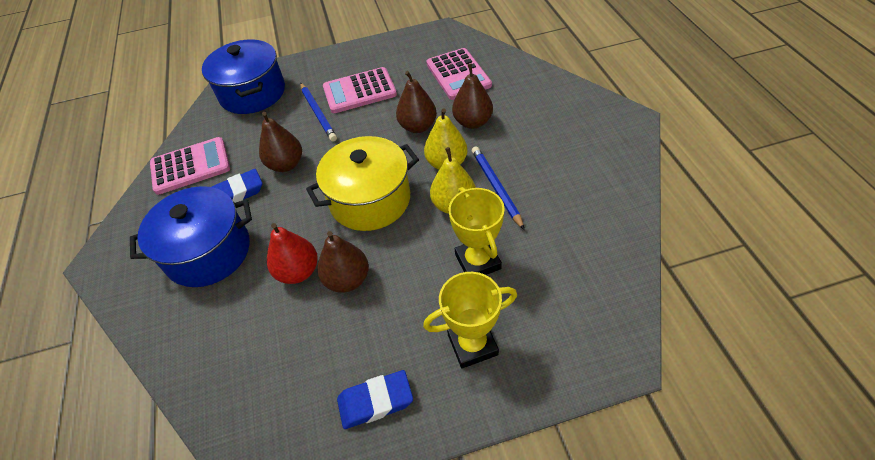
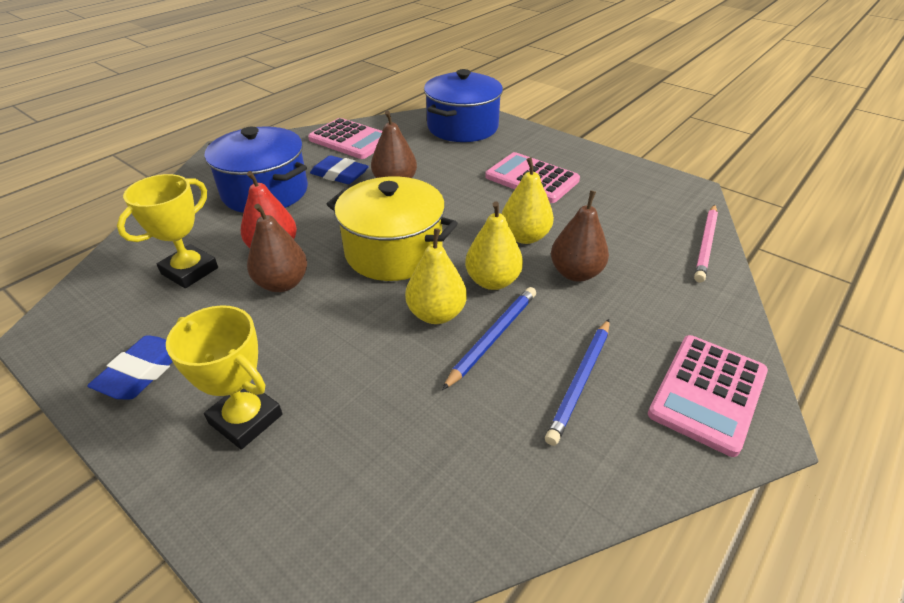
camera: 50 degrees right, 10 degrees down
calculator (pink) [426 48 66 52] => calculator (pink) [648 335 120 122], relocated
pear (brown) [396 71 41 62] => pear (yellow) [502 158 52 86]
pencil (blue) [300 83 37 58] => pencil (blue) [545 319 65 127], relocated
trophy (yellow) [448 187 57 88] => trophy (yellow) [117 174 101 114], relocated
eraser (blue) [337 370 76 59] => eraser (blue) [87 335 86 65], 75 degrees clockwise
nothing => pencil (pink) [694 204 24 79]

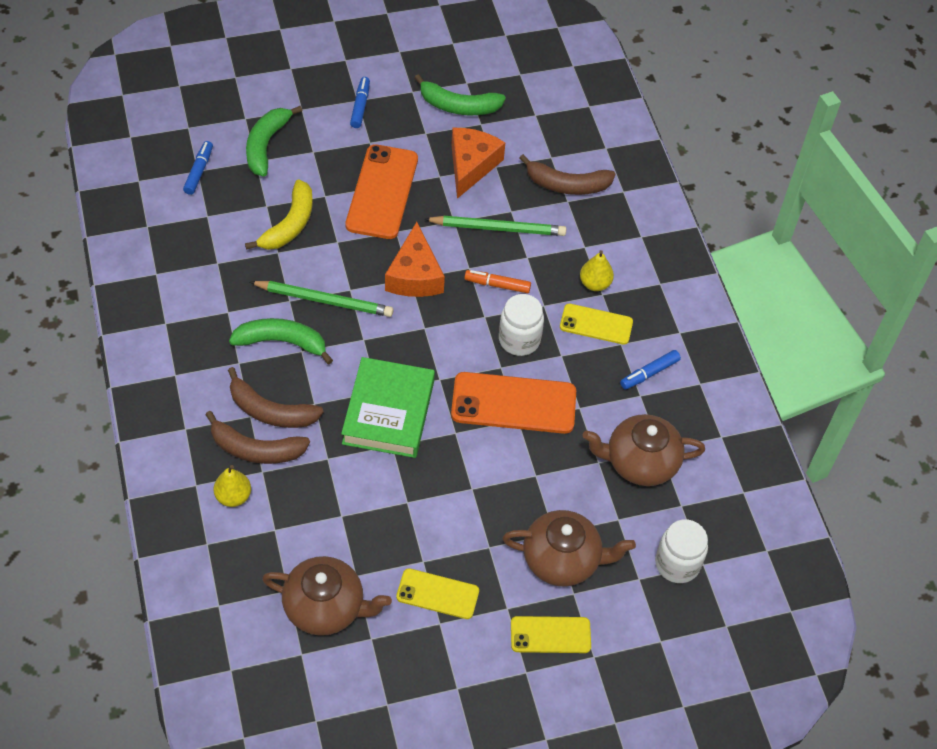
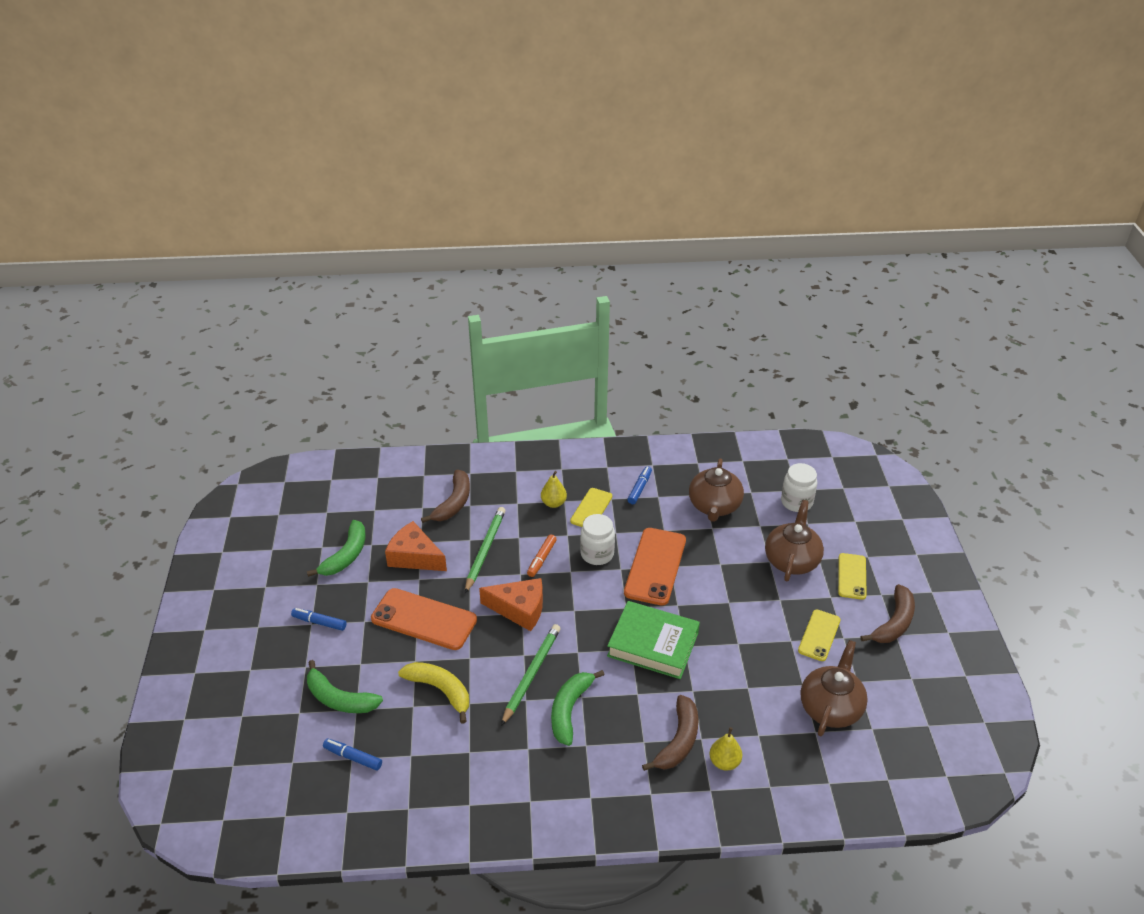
camera: 75 degrees left, 15 degrees down
marker (blue) [620 350 61 39] => marker (blue) [627 466 25 38], 135 degrees counterclockwise
banana (brown) [228 367 96 61] => banana (brown) [861 584 54 59], relocated

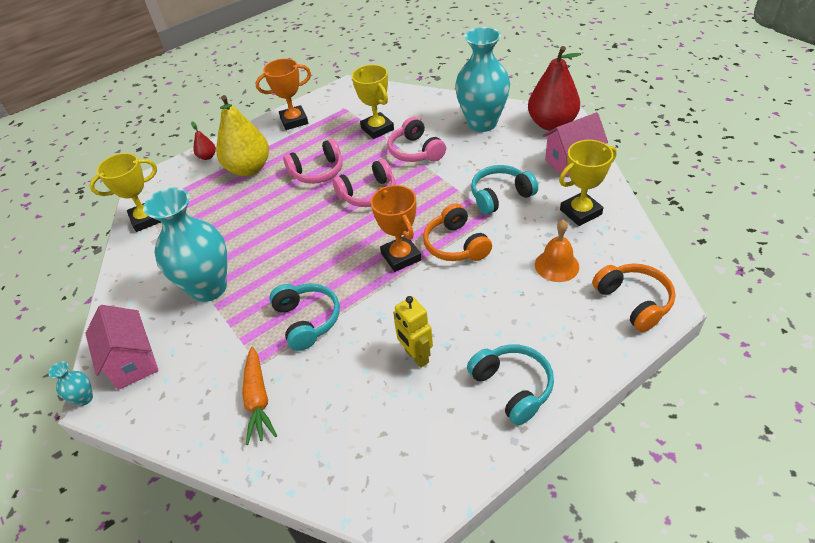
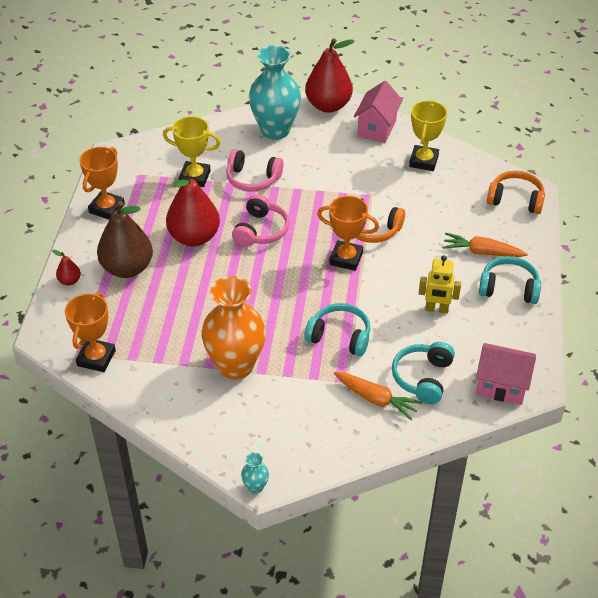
camera: 50 degrees left, 0 degrees up
pear (yellow) [216 95 53 81] => pear (brown) [97 201 56 77]
headphones (pink) [283 139 60 45] => pear (red) [166 171 54 76]
trophy (yellow) [89 153 72 79] => trophy (orange) [65 292 51 80]
headphones (turquoise) [471 165 67 50] => headphones (turquoise) [392 342 63 62], relocated
vase (turquoise) [143 187 84 115] => vase (orange) [201 276 65 104]
bell (orange) [535 220 44 62] => nothing
house (pink) [85 305 74 85] => house (pink) [476 343 60 62], relocated
nothing => carrot (orange) [442 233 86 24]

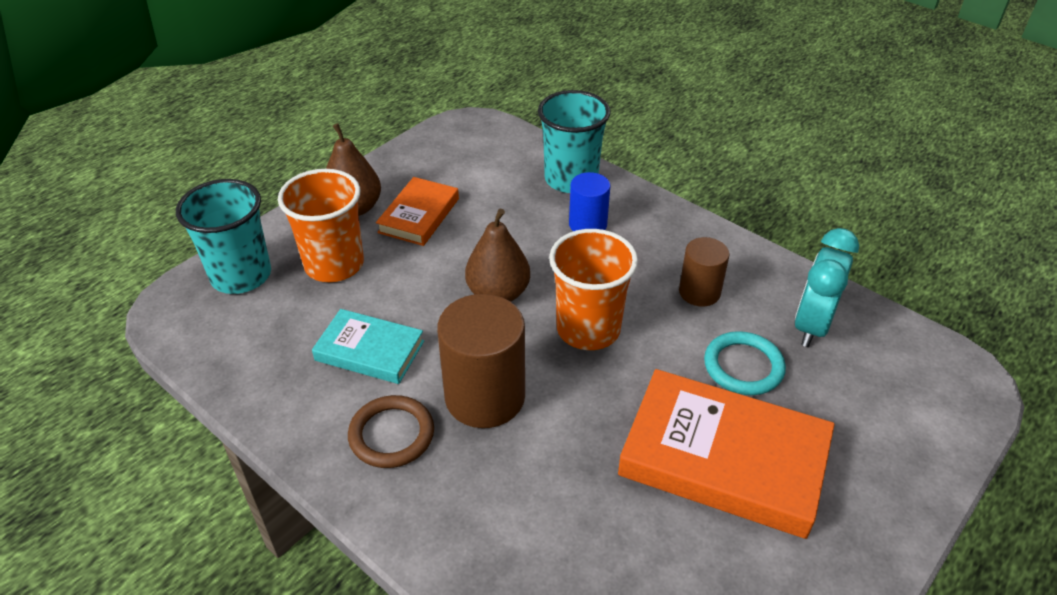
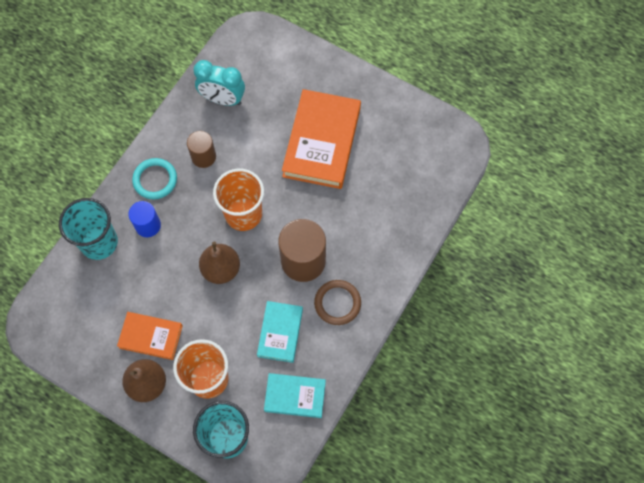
camera: 100 degrees left, 25 degrees up
ring (turquoise) [704 331 82 64] => ring (turquoise) [132 158 45 41], relocated
nothing => book (turquoise) [264 373 62 45]

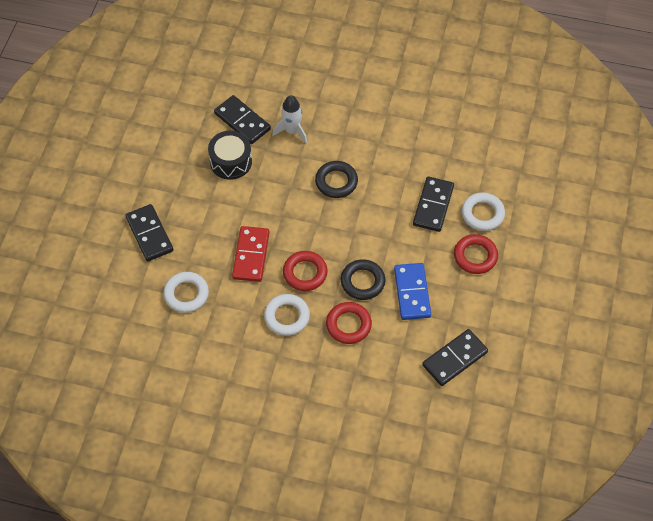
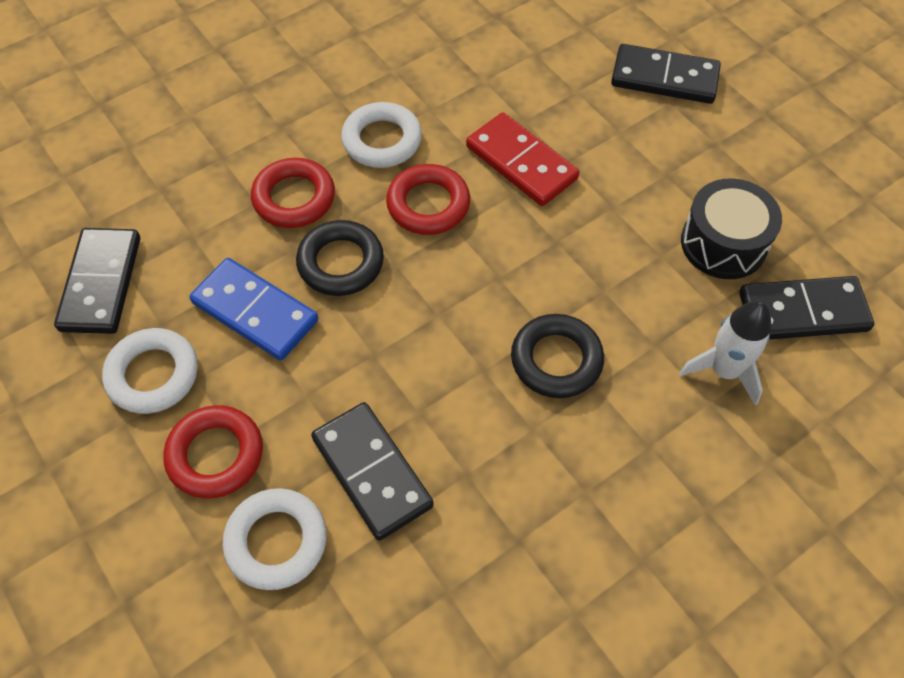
camera: 130 degrees right, 0 degrees up
ring (white) [163 272 46 41] => ring (white) [102 328 96 86], relocated

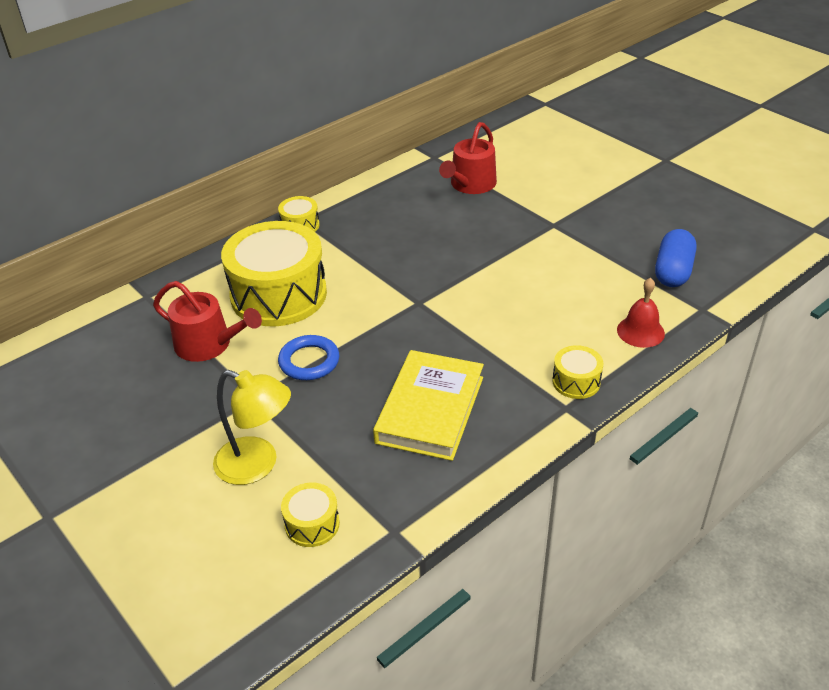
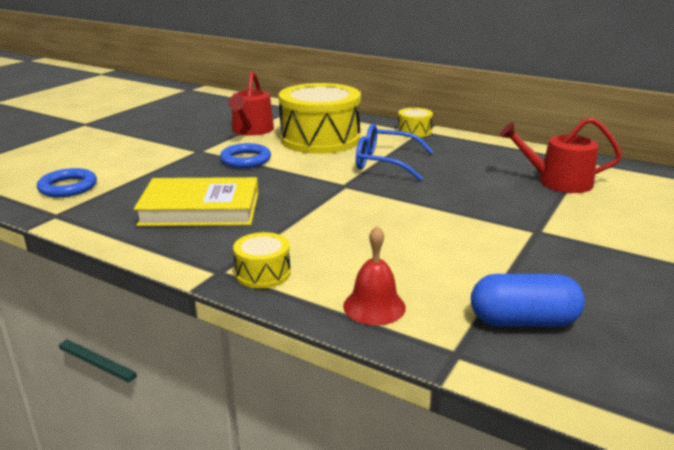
camera: 70 degrees right, 15 degrees down
lamp (yellow) [213 370 78 115] => nothing
drum (yellow) [281 483 59 64] => ring (blue) [37 168 60 29]
nothing => glasses (blue) [356 124 77 57]

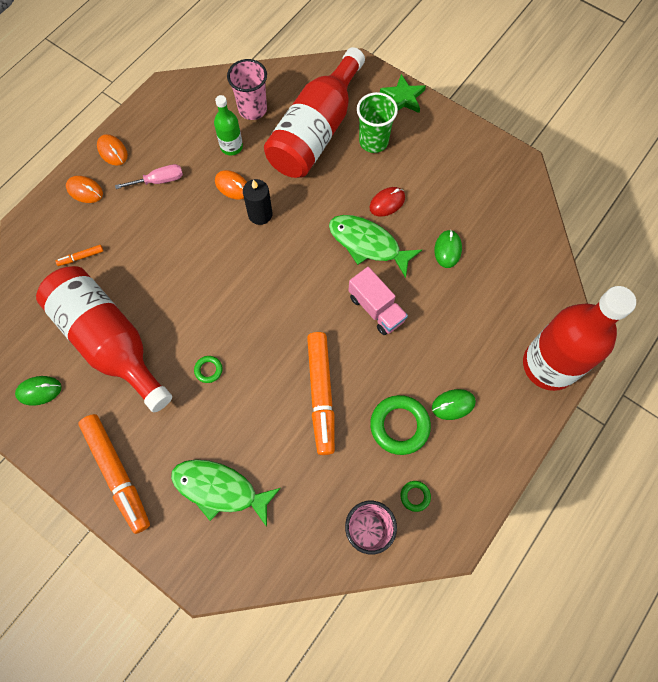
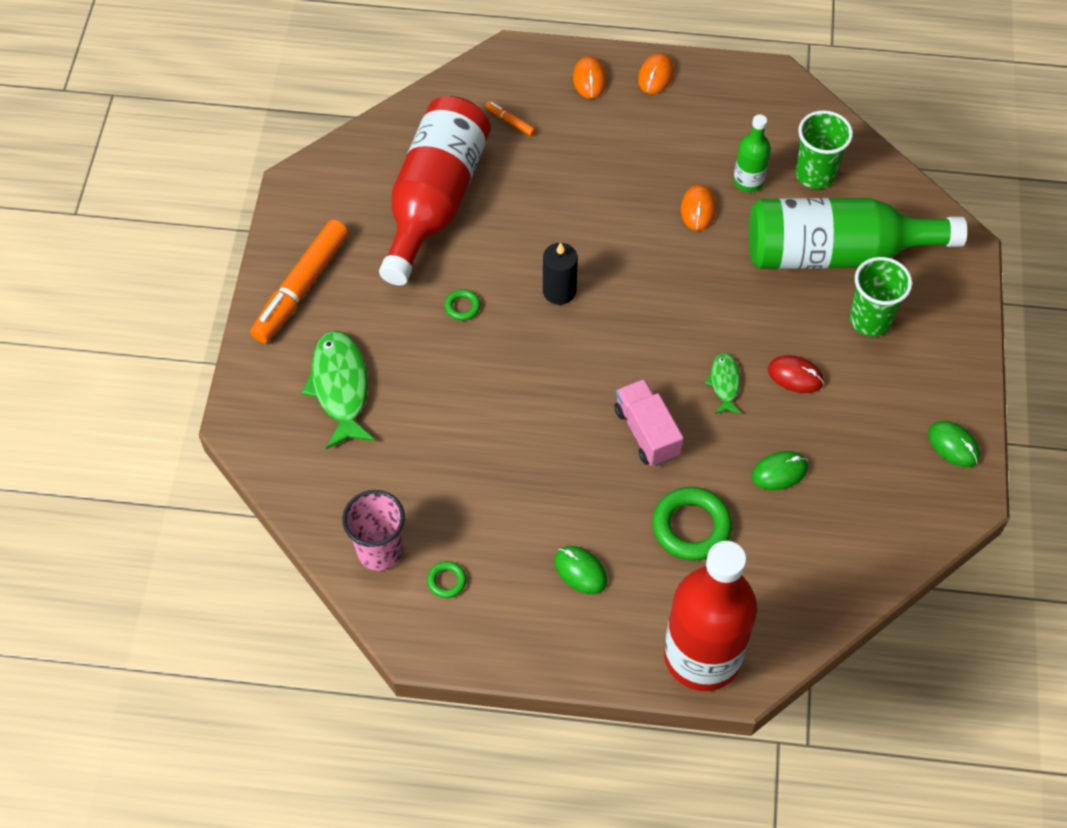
camera: 60 degrees right, 10 degrees down
bottle (red) [264 47 101 131] => bottle (green) [749 198 219 71]
cup (pink) [227 59 40 61] => cup (green) [796 110 57 79]
star (green) [380 74 46 39] => nothing
screwdriver (pink) [115 164 68 25] => nothing
candle (black) [243 179 29 46] => candle (black) [543 242 35 63], relocated
fish (green) [329 215 93 63] => fish (green) [705 353 36 61], x0.53
truck (pink) [348 267 60 68] => truck (pink) [614 379 70 88], 135 degrees clockwise
marker (orange) [307 332 28 123] => nothing
mouse (green) [15 376 47 30] => mouse (green) [928 421 52 46], relocated
ring (green) [370 395 61 60] => ring (green) [652 487 80 74], relocated

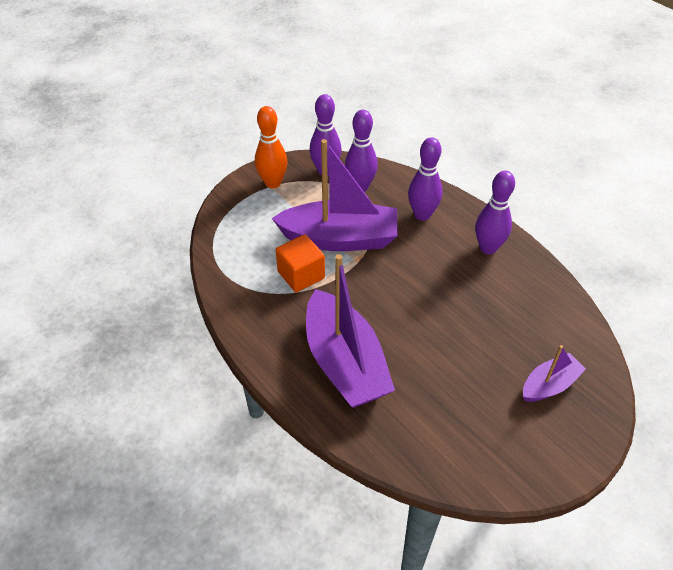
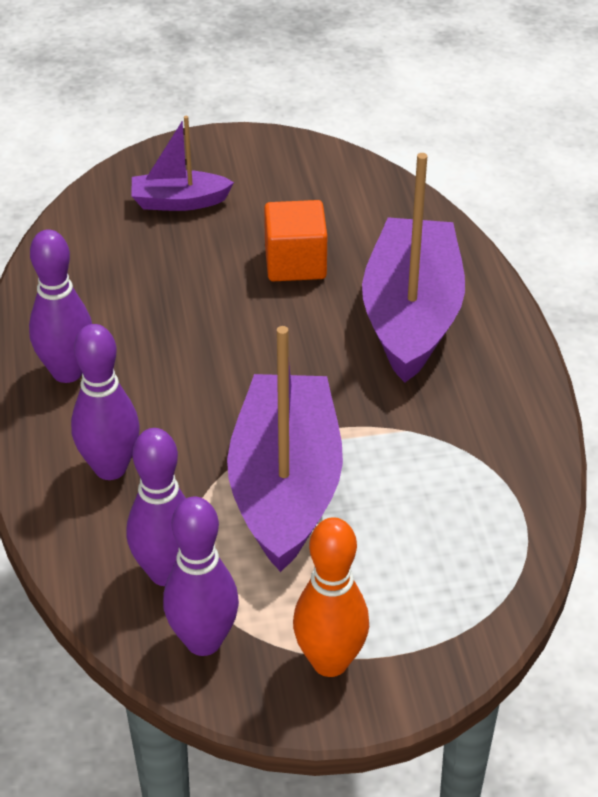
camera: 150 degrees left, 5 degrees down
boat (purple) [272 139 126 112] => boat (purple) [227 326 116 246], 60 degrees clockwise
cube (orange) [276 234 49 58] => cube (orange) [264 200 63 81], relocated

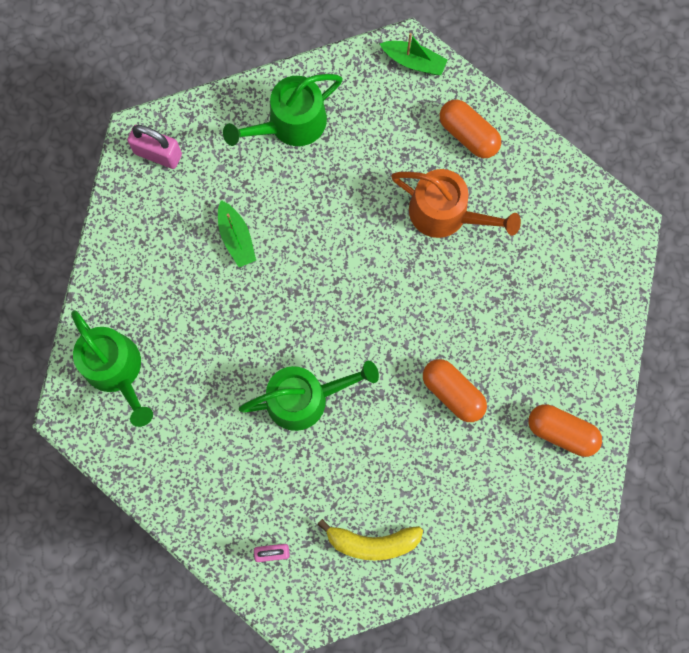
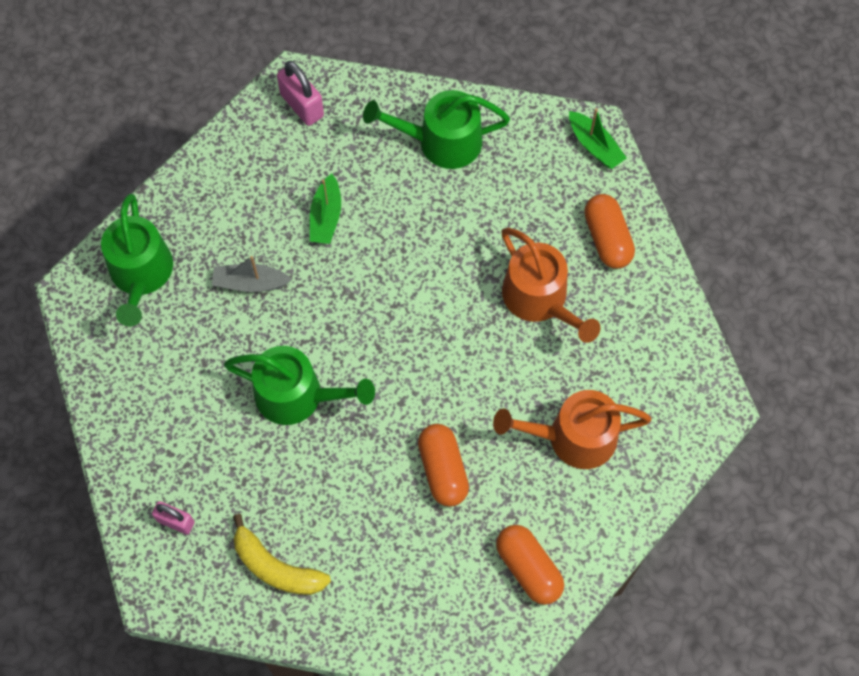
camera: 30 degrees right, 10 degrees down
nothing => boat (grey) [212 256 80 36]
nothing => watering can (orange) [493 390 159 79]

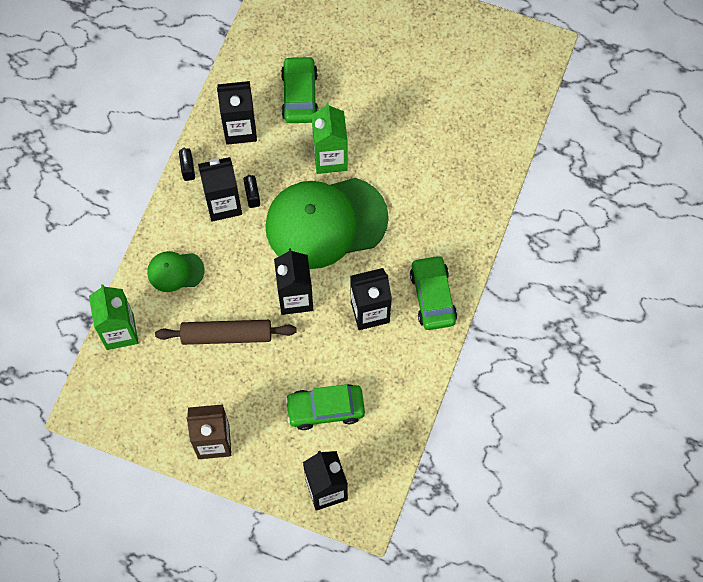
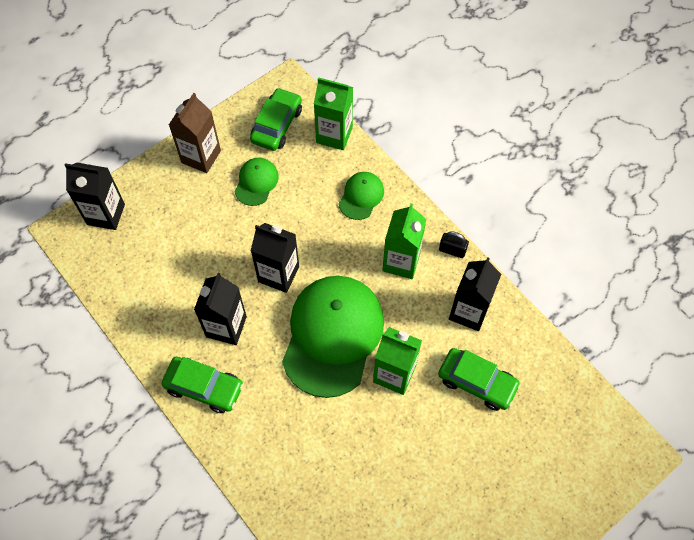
camera: 120 degrees right, 5 degrees down
carton (black) [198 157 44 65] => carton (green) [382 204 44 75]
padlock (black) [243 175 17 33] => nothing
rolling pin (brown) [155 320 142 25] => nothing
car (green) [285 384 80 46] => car (green) [250 88 52 63], relocated
nothing => cap (green) [235 158 44 48]

